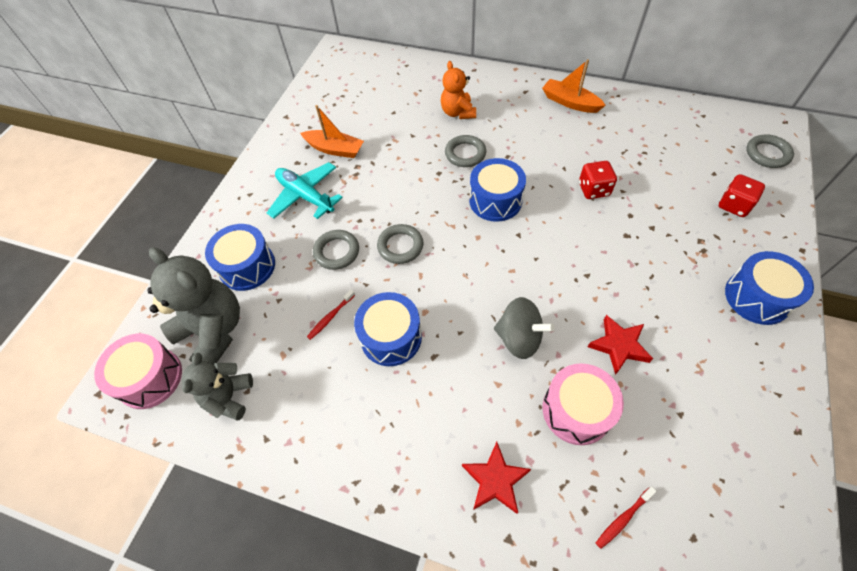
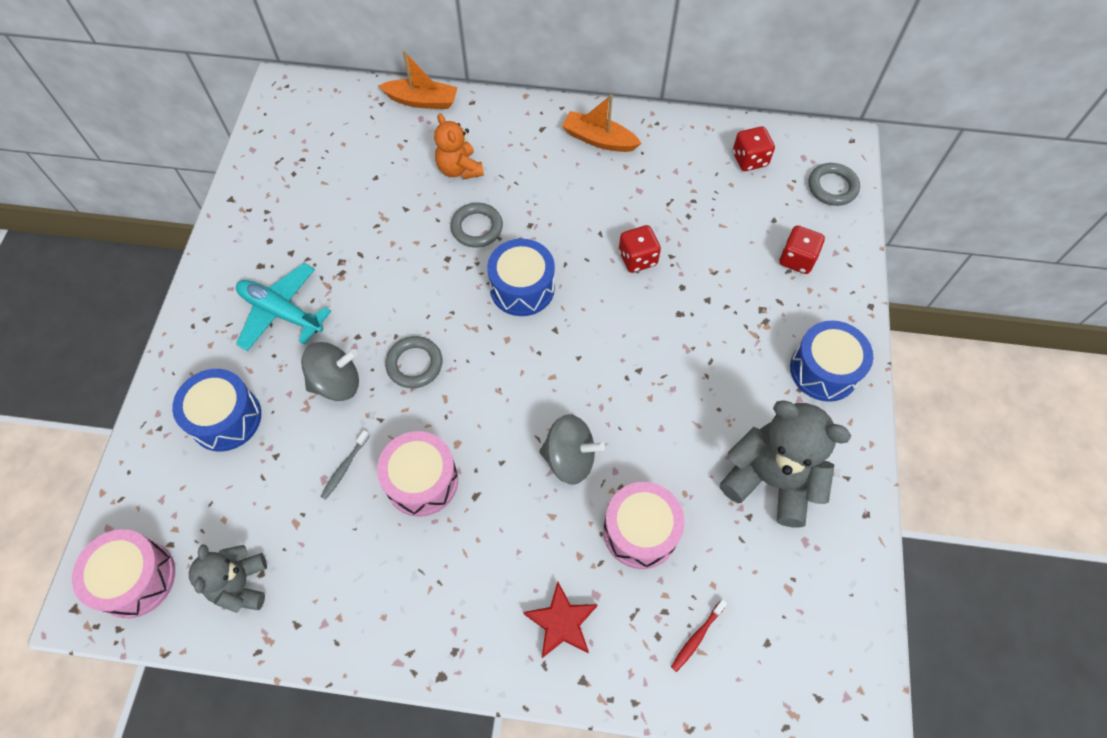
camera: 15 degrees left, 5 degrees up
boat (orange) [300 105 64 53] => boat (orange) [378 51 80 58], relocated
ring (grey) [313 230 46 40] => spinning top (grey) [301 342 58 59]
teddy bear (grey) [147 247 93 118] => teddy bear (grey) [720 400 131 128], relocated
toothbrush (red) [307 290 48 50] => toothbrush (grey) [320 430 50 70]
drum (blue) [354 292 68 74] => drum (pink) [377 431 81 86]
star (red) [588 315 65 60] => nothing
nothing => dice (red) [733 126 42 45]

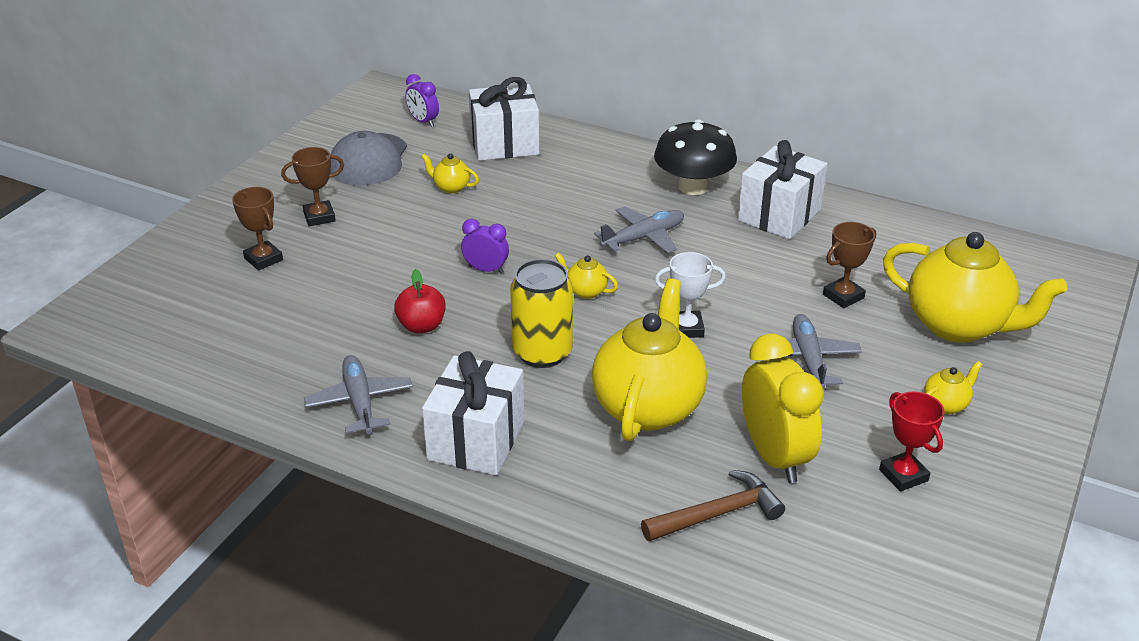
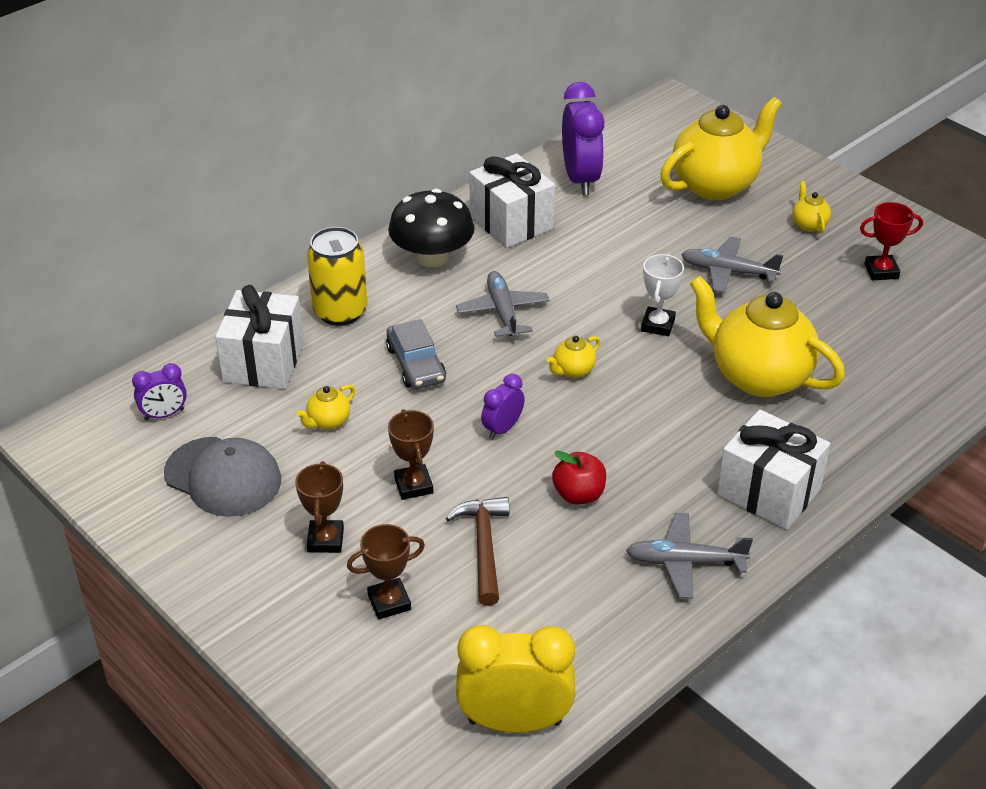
camera: 70 degrees left, 5 degrees up
trophy (brown) [823 222 53 86] => trophy (brown) [388 409 46 91], relocated
can (yellow) [510 259 63 109] => can (yellow) [307 227 60 99], relocated
clock (yellow) [742 334 82 149] => clock (yellow) [456 625 119 108], relocated
hammer (brown) [641 470 144 72] => hammer (brown) [446 497 63 109], relocated
nothing => clock (purple) [562 82 42 113]
nothing => car (grey) [386 319 60 70]

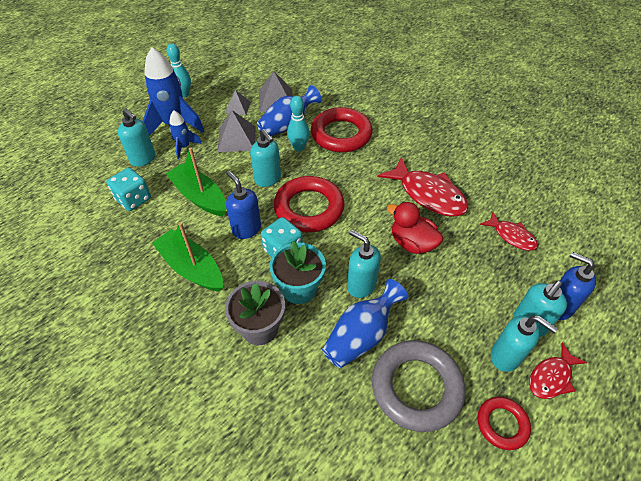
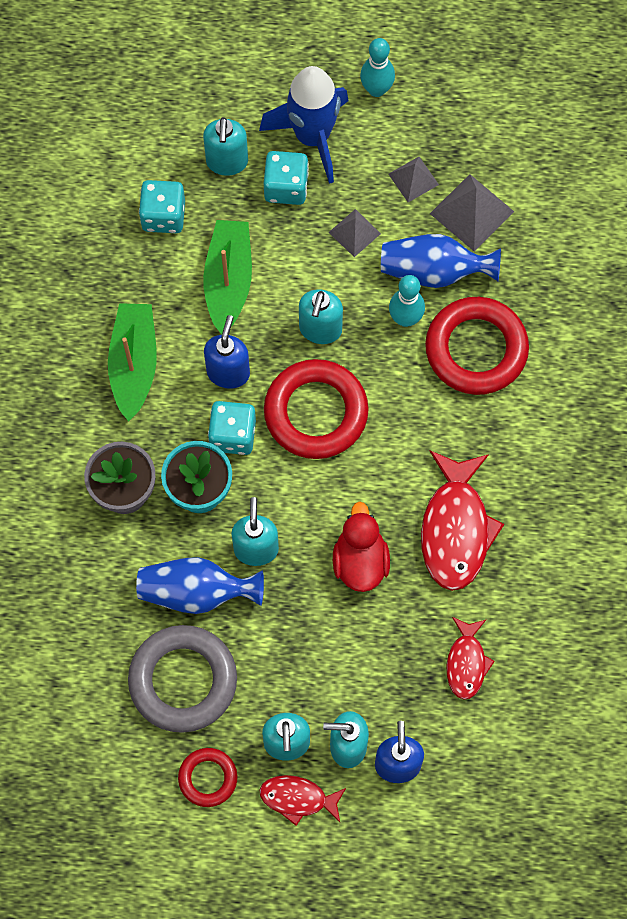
camera: 50 degrees right, 20 degrees up
rocket (blue) [169 110 33 49] => dice (turquoise) [264 151 45 54]
pyramid (grey) [217 110 39 42] => pyramid (grey) [329 209 52 48], x0.62

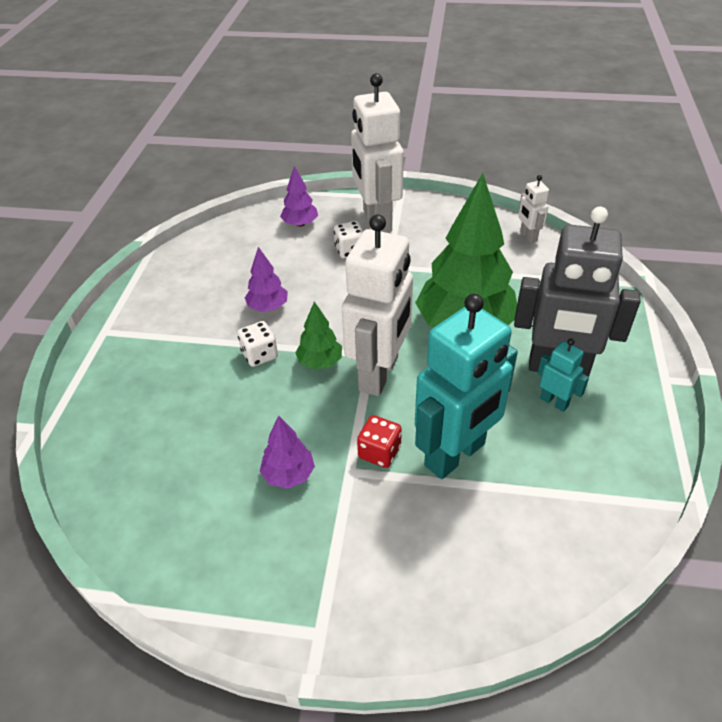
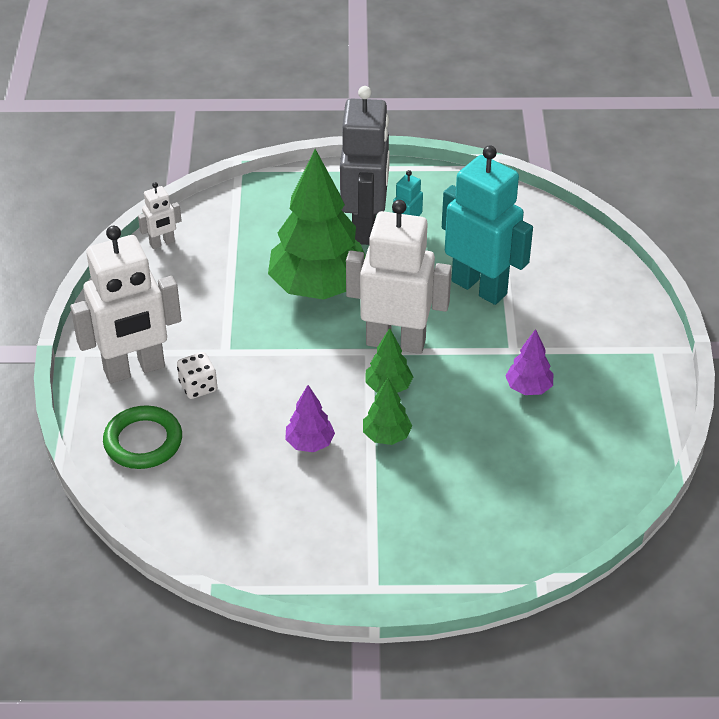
camera: 100 degrees left, 0 degrees up
tree (purple) [280 166 38 61] => ring (green) [103 405 79 64]
dice (white) [237 321 41 46] => tree (green) [363 378 49 67]
dice (red) [357 415 45 53] => nothing

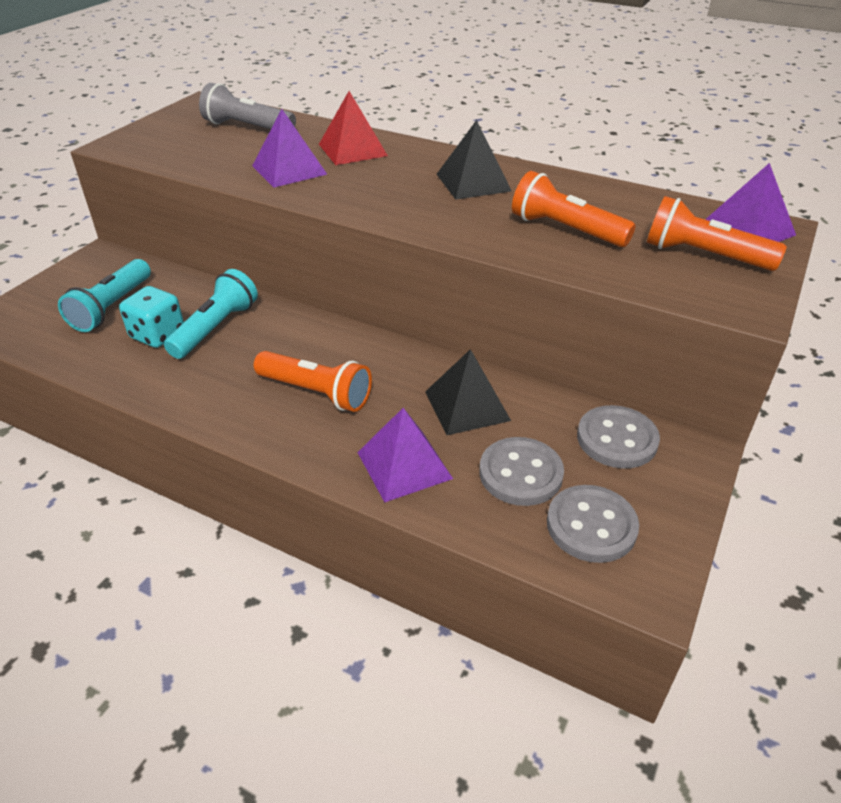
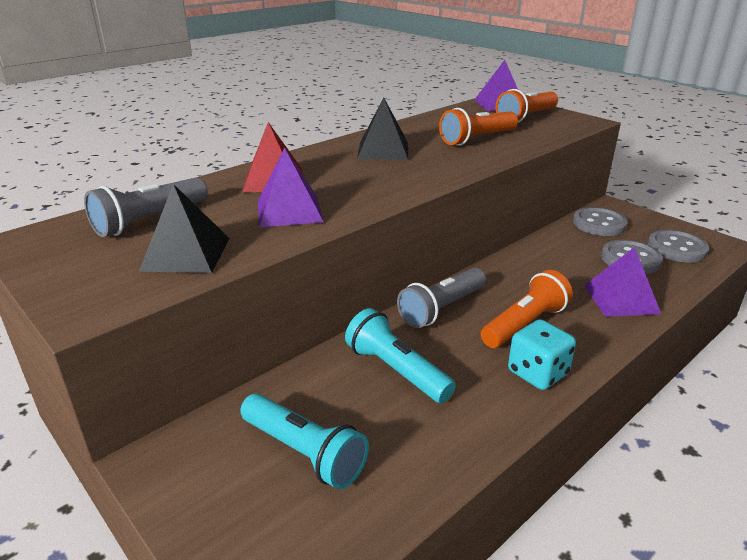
camera: 70 degrees left, 10 degrees down
dice (turquoise) [119 286 65 62] => dice (turquoise) [508 319 68 71], relocated
pyramid (black) [425 349 86 86] => pyramid (black) [139 184 91 89], relocated
nothing => flashlight (grey) [397 268 89 60]

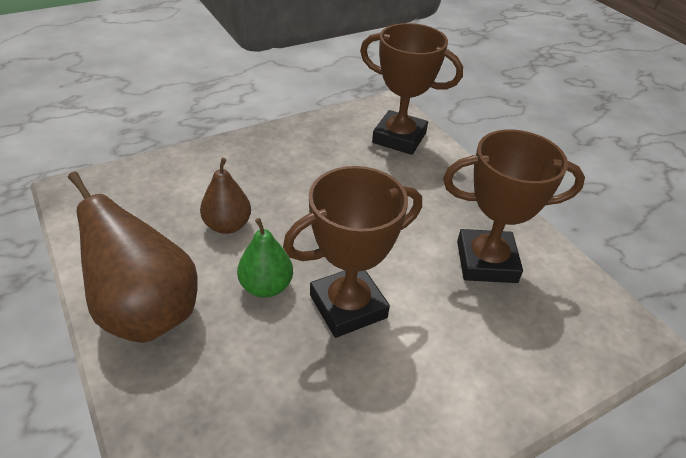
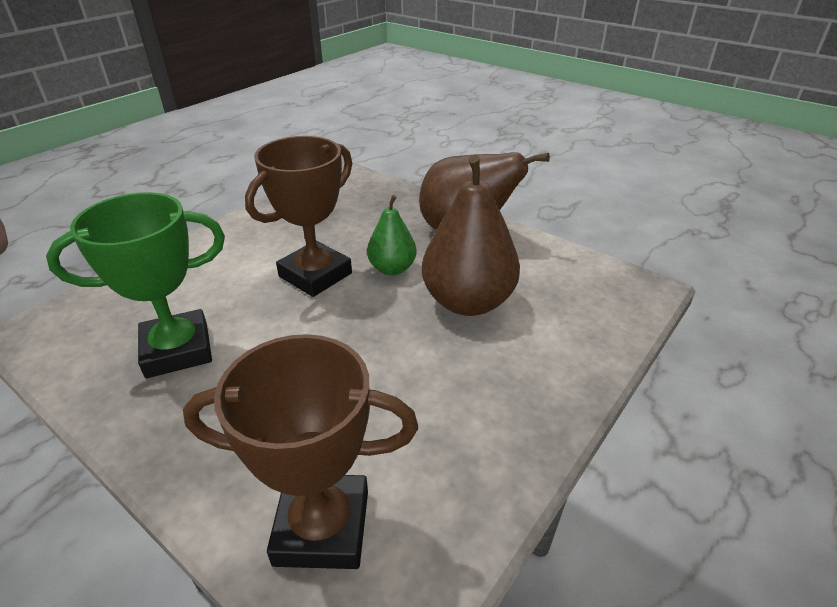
camera: 160 degrees right, 5 degrees down
trophy (brown) [443 130 142 153] => trophy (green) [46 192 179 186]
pear (brown) [200 158 51 76] => pear (brown) [422 155 98 161], x1.78

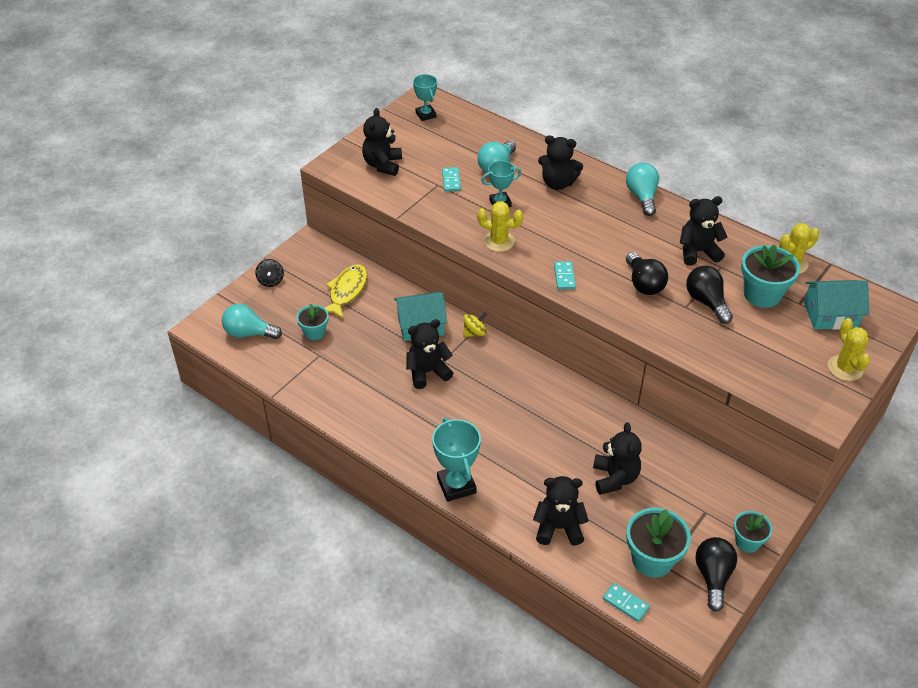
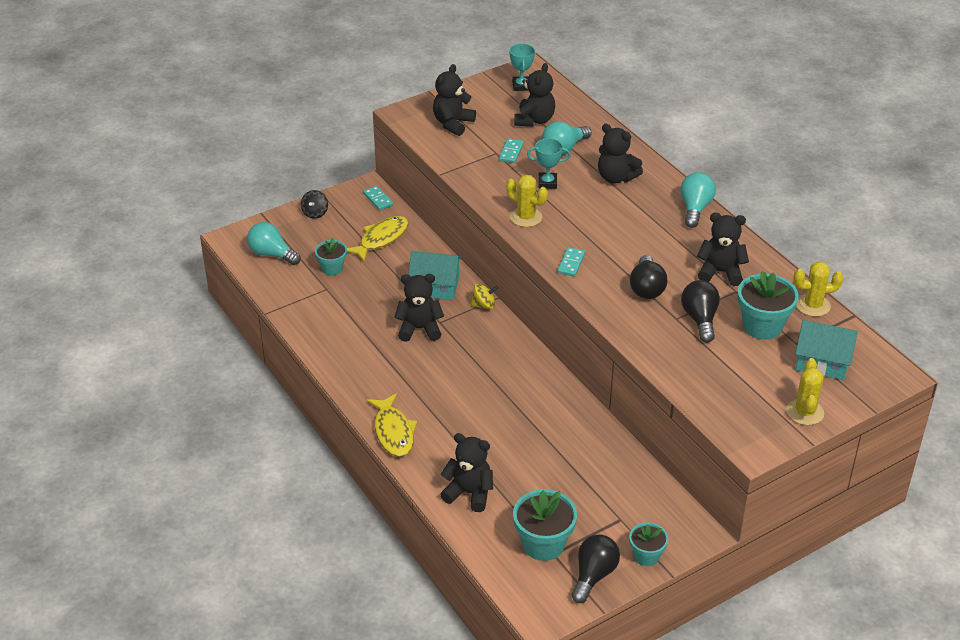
camera: 20 degrees right, 5 degrees down
trophy (turquoise) [432 418 49 84] => fish (yellow) [367 393 50 64]
teddy bear (black) [593 422 49 73] => teddy bear (black) [514 63 41 63], relocated
domino (turquoise) [603 583 47 39] => domino (turquoise) [363 186 30 24], relocated

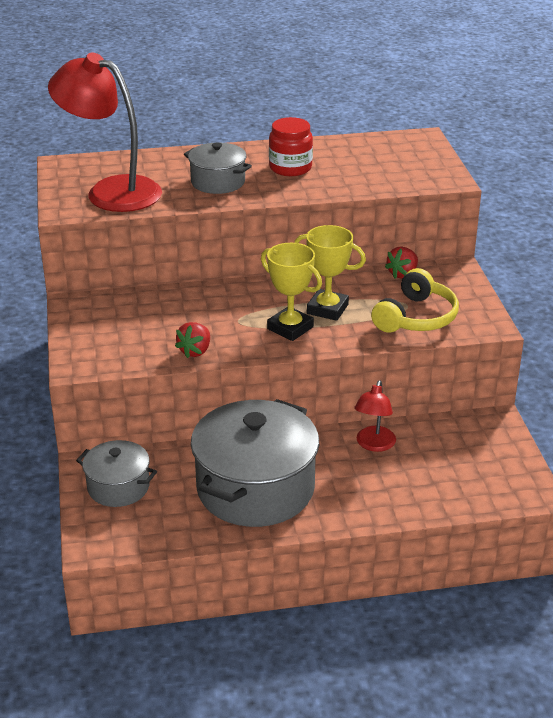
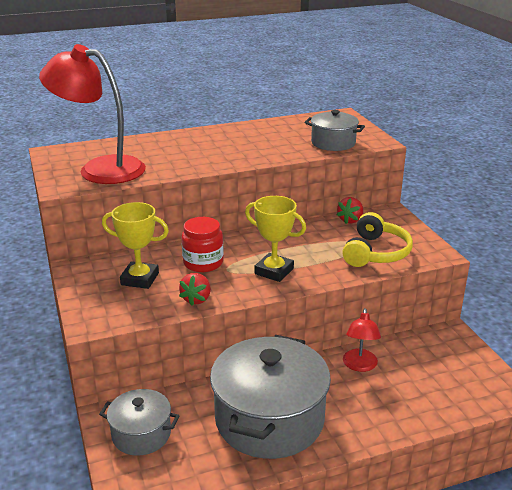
camera: 10 degrees left, 5 degrees down
jar (red) [269 117 44 59] => jar (red) [182 217 42 55], relocated
pot (grey) [184 142 68 52] => pot (grey) [305 110 60 41], relocated
trophy (yellow) [294 225 72 96] => trophy (yellow) [102 202 67 87], relocated

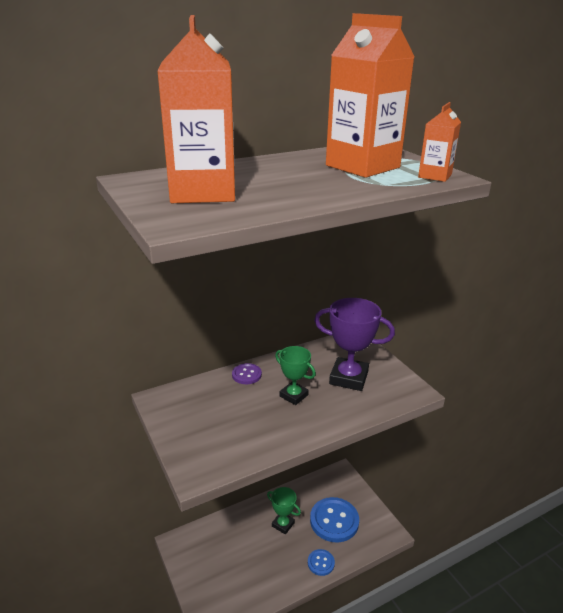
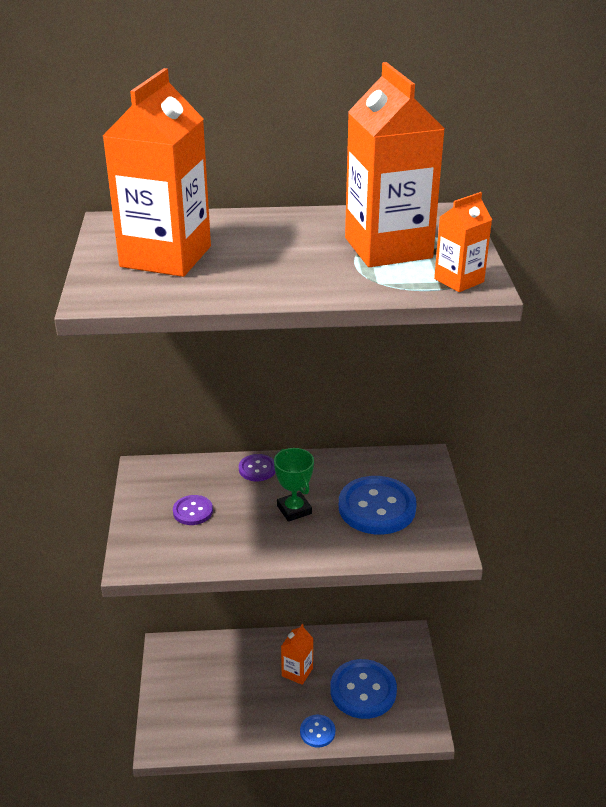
camera: 25 degrees right, 5 degrees up
trophy (purple) [314 298 81 93] => button (blue) [339 476 78 59]
trophy (green) [267 487 34 47] => carton (orange) [281 624 33 61]
nothing => button (purple) [173 495 40 30]

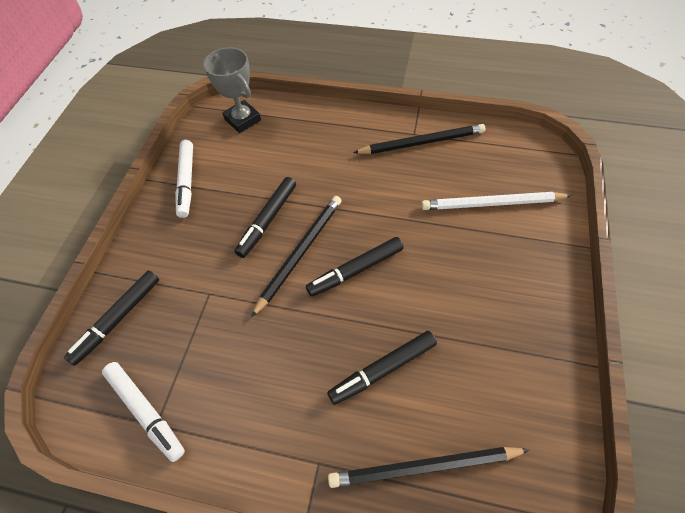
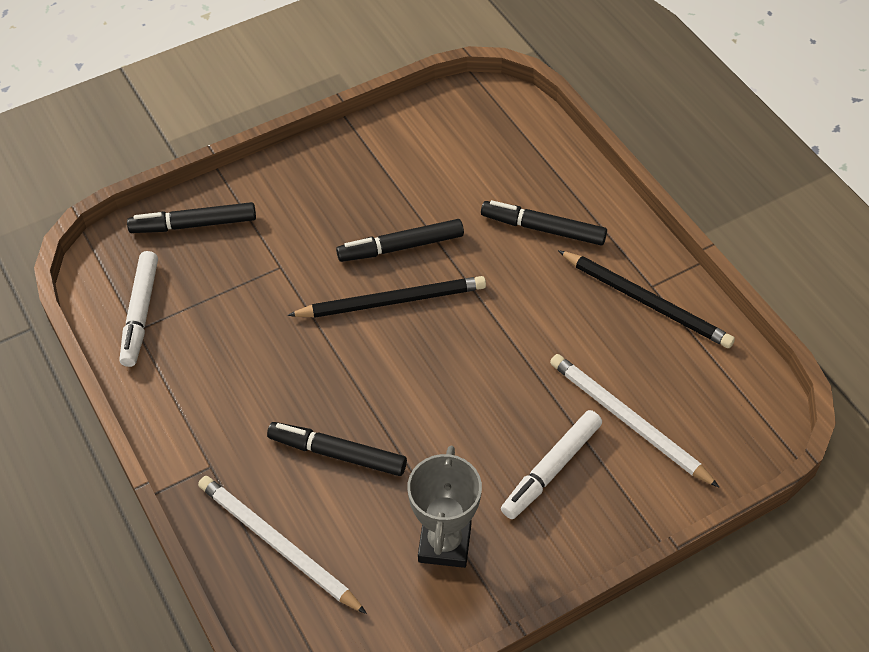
camera: 45 degrees right, 5 degrees down
trophy (grey) [203 47 58 86] => trophy (grey) [407 446 75 122], relocated
marker (white) [175 140 18 78] => marker (white) [501 410 101 109], relocated
marker (black) [306 237 98 60] => marker (black) [481 200 126 45], relocated
pencil (black) [328 447 201 41] => pencil (white) [198 476 169 138]

